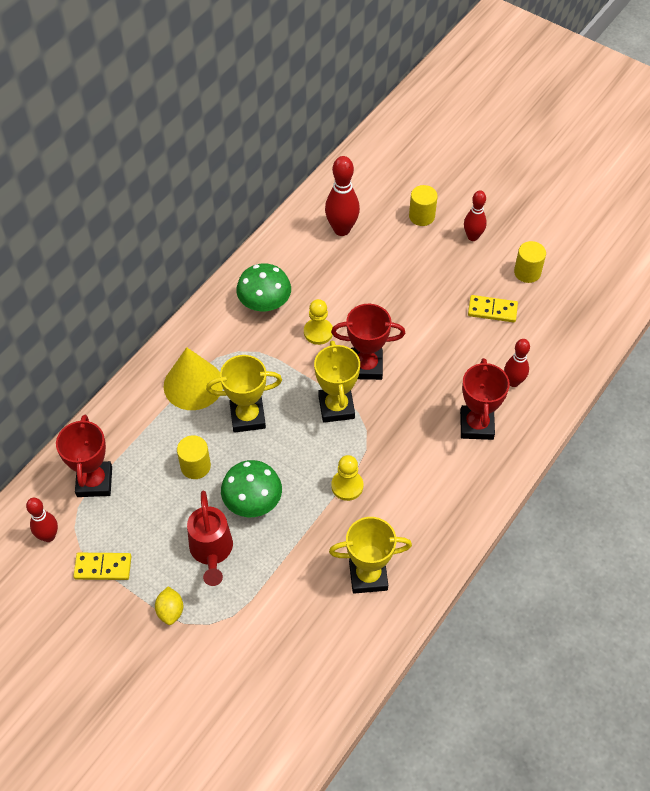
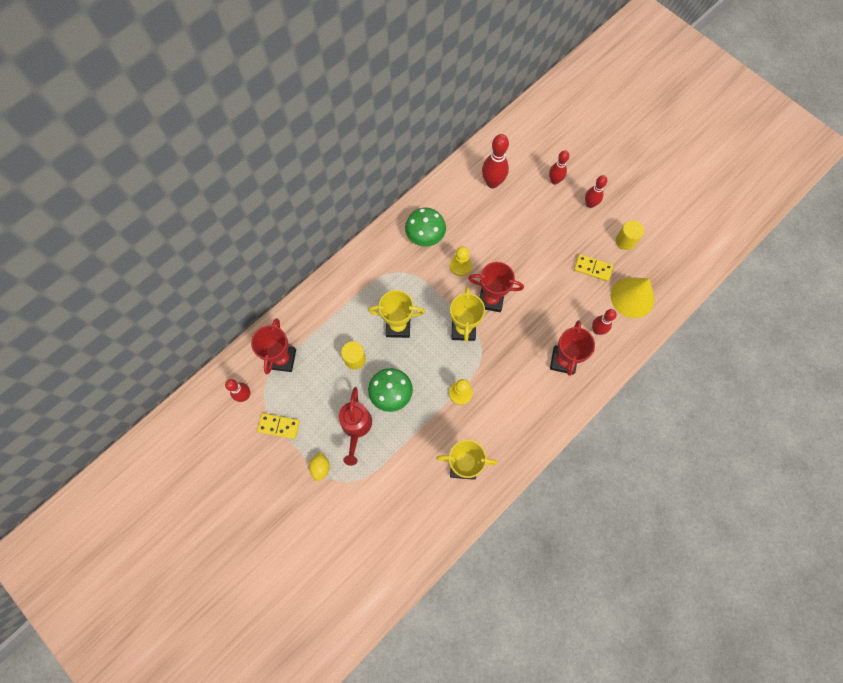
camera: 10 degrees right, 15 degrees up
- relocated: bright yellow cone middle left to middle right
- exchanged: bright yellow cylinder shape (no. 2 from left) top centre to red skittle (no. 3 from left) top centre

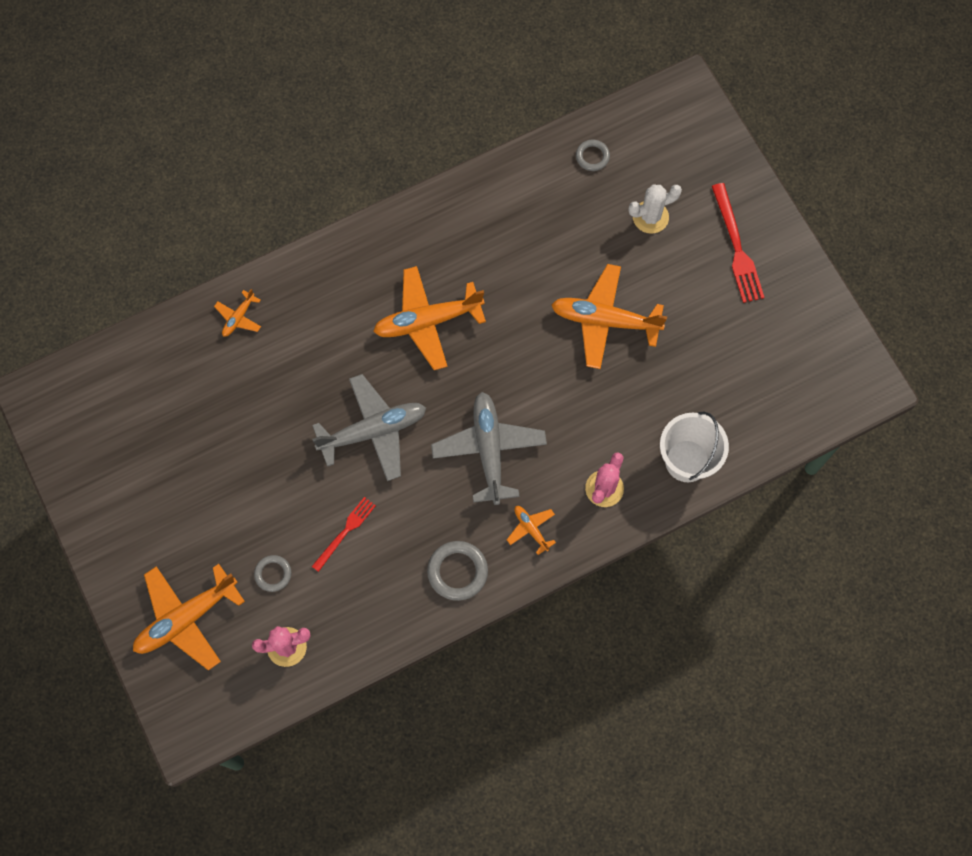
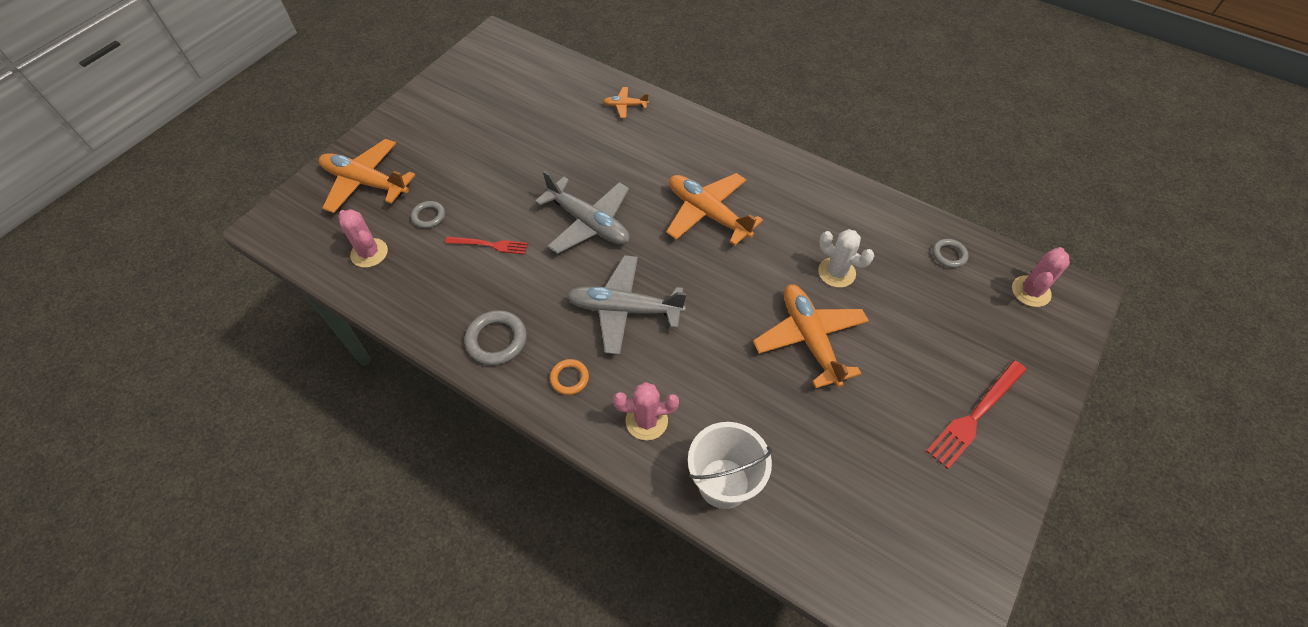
camera: 60 degrees right, 15 degrees down
- spun: ash-grey aeroplane (no. 2 from left) centre = centre 135 degrees counterclockwise
- exchanged: orange-coloured aeroplane (no. 4 from left) centre to orange-coloured hoop centre
- relocated: pure white saguaro cactus top right to centre
- appeared: rose-pink saguaro cactus (no. 3 from left) middle right

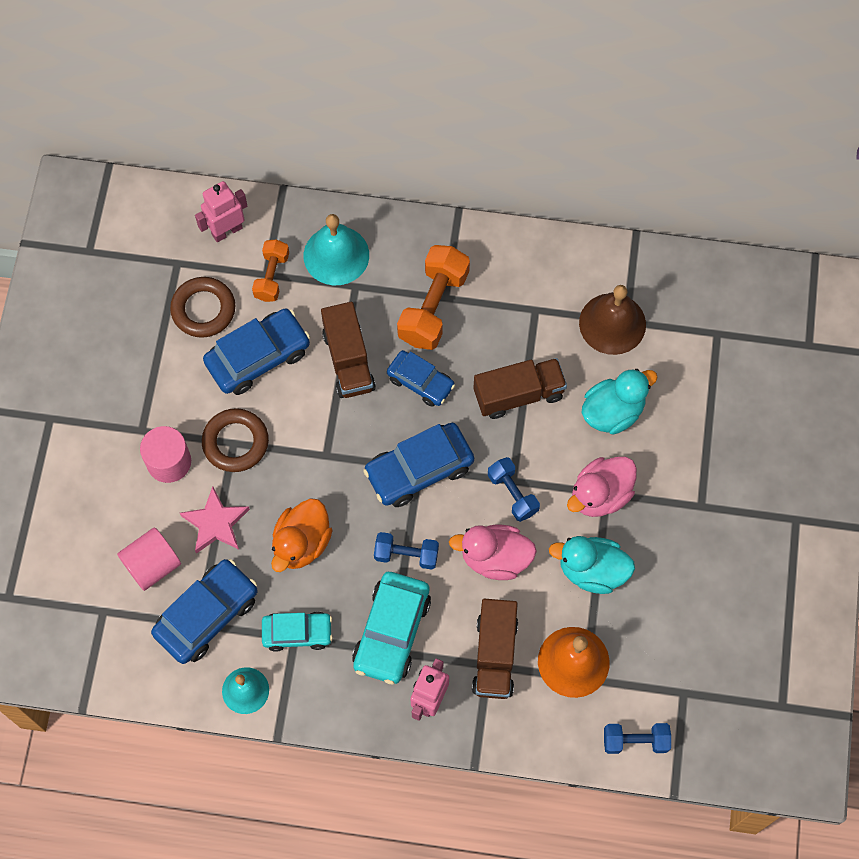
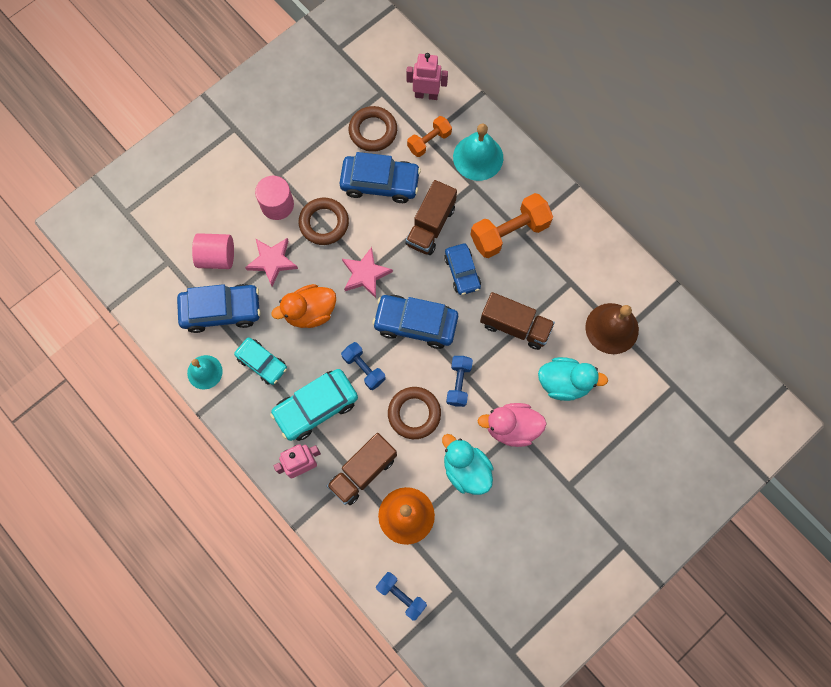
camera: 40 degrees right, 5 degrees up
- exchanged: rose-pink toy duck (no. 1 from left) centre to brown hoop (no. 3 from left) centre
- appeared: rose-pink five-pointed star (no. 2 from left) centre

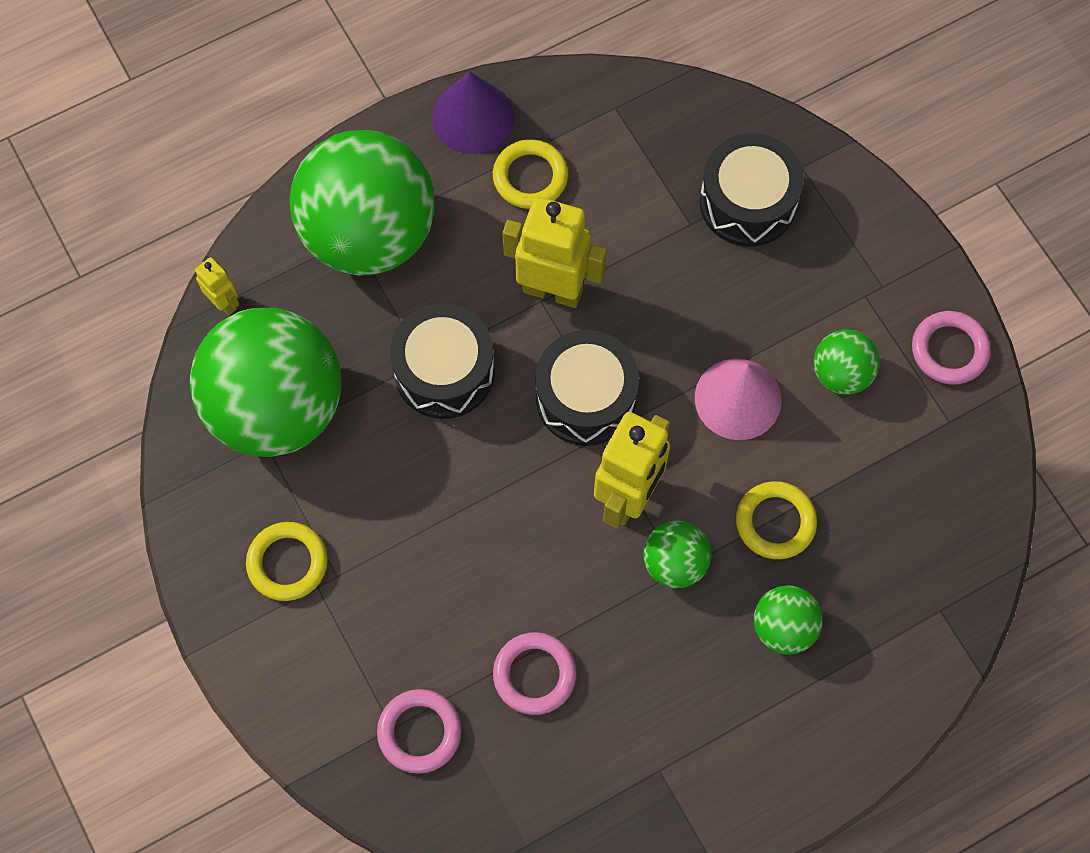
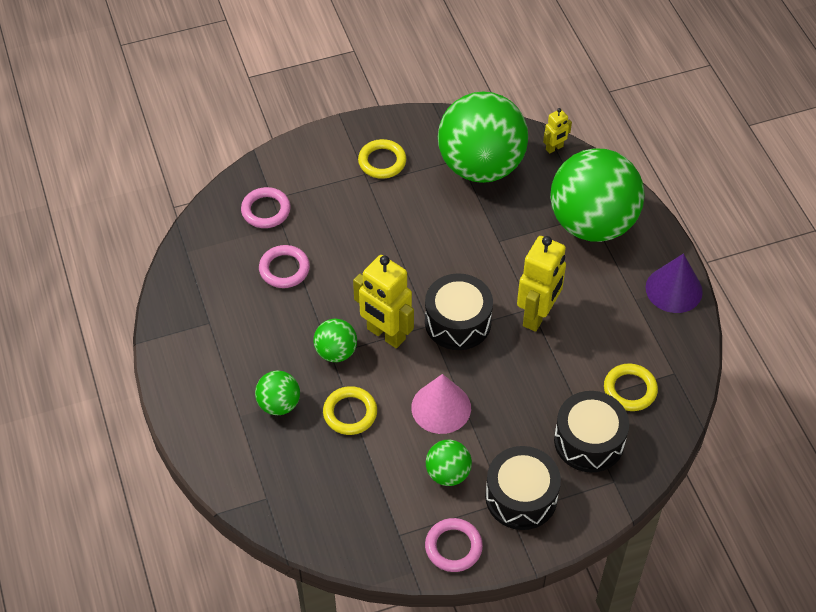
camera: 100 degrees right, 15 degrees down
- relocated: black toy drum (no. 1 from left in the first image) centre to black toy drum (no. 2 from left) bottom centre
- relocated: bright yellow hoop (no. 2 from left in the first image) top centre to bright yellow hoop (no. 3 from left) middle right

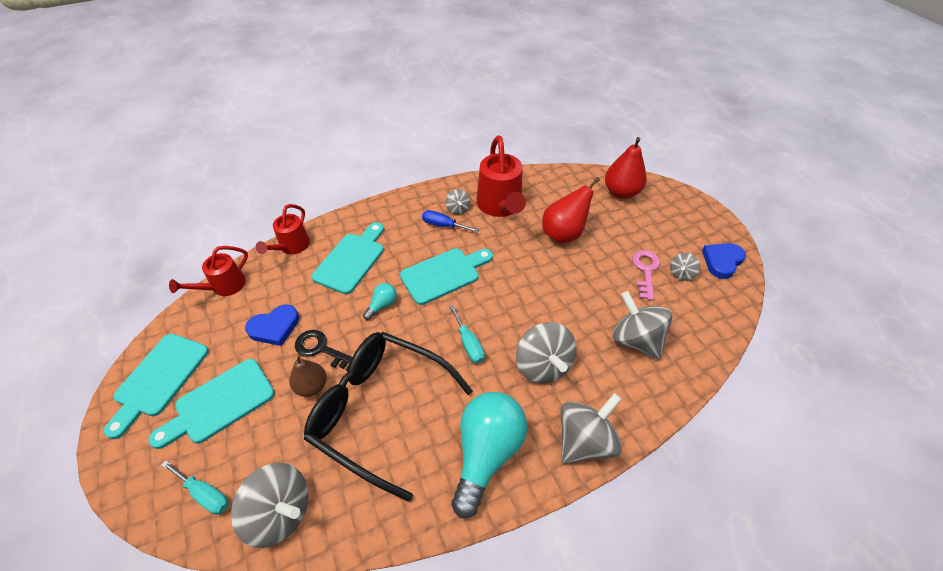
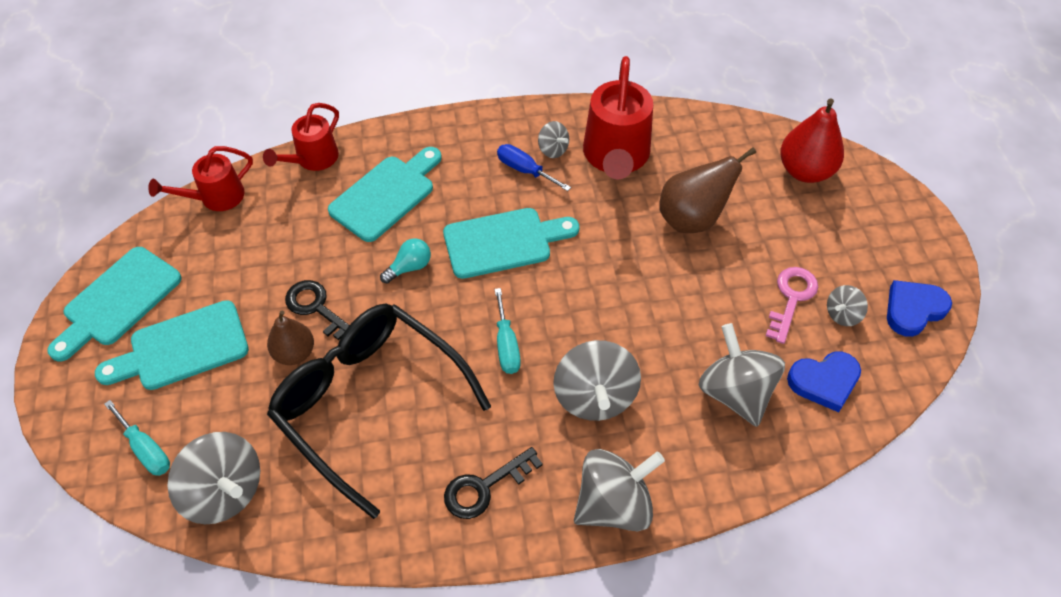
camera: 15 degrees right, 5 degrees up
- relocated: cobalt heart (no. 1 from left) middle left to middle right
- spun: ash-grey spinning top (no. 2 from left) centre = top centre 45 degrees counterclockwise
- exchanged: teal lightbulb (no. 2 from left) bottom centre to black door key (no. 2 from left) bottom centre
- colour: red pear (no. 1 from left) centre to brown pear (no. 2 from left) top centre

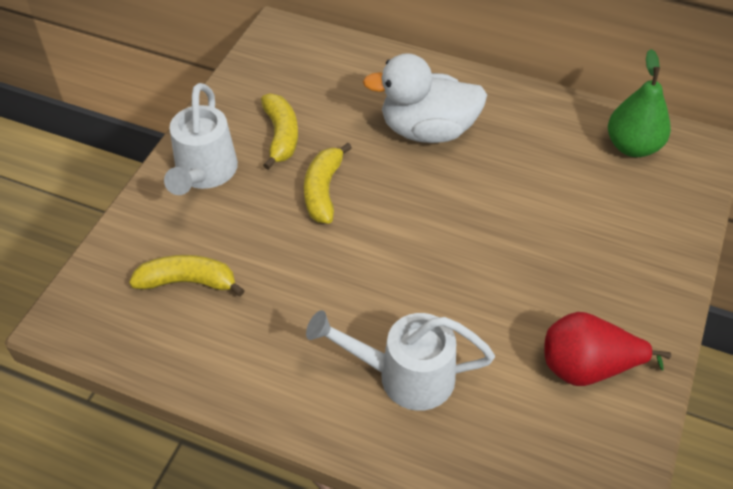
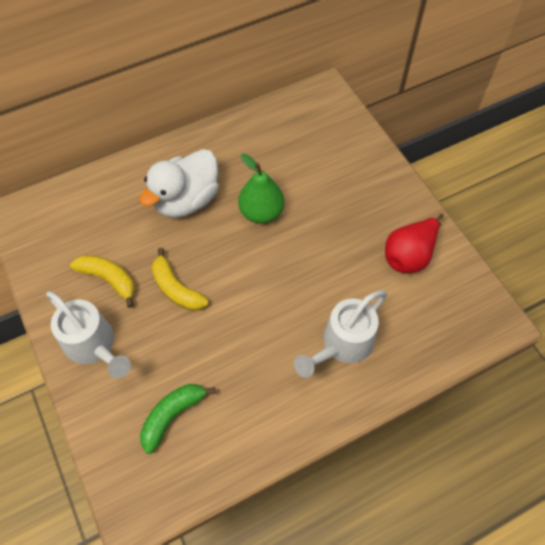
camera: 50 degrees left, 10 degrees up
- colour: bright yellow banana fruit (no. 1 from left) middle left to green banana fruit bottom left
- relocated: green pear top right to centre

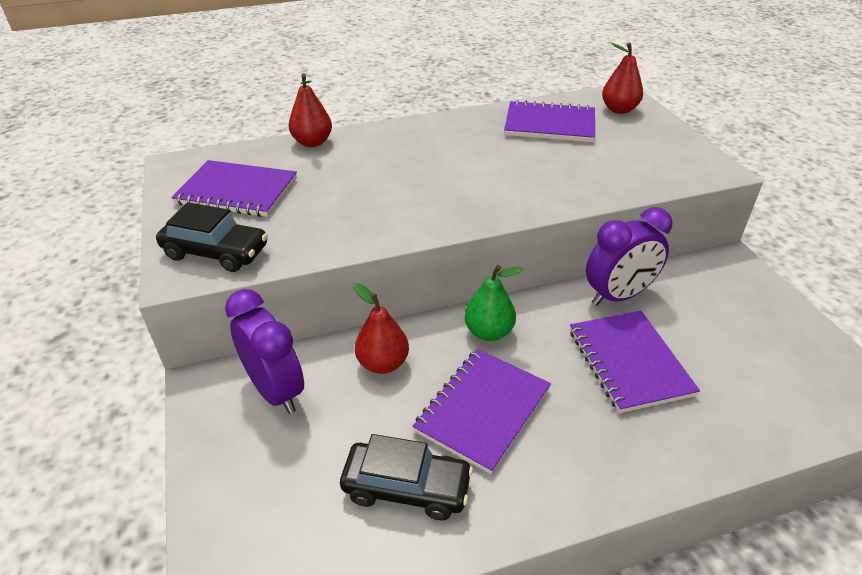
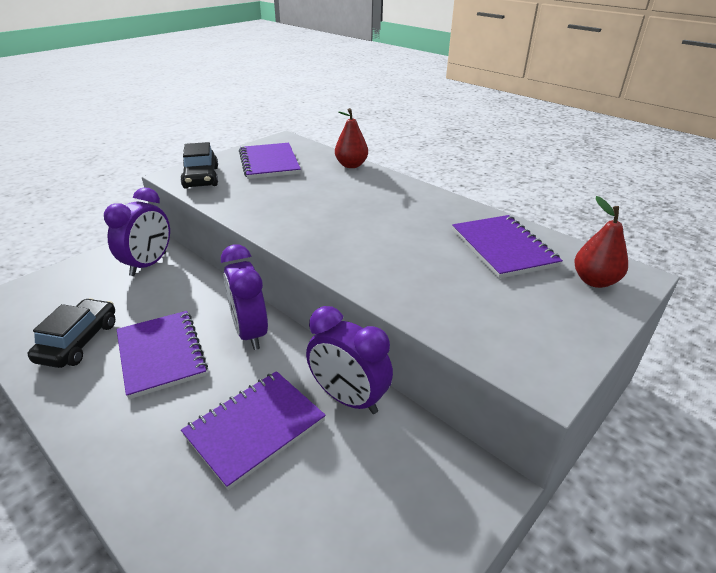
camera: 60 degrees right, 5 degrees down
- spun: black car (no. 2 from left in the first image) bottom centre = middle left 150 degrees counterclockwise
- missing: red pear (no. 2 from left) centre
- spun: royal purple notebook (no. 2 from left in the first image) bottom centre = middle left 60 degrees clockwise
- exchanged: green pear centre to royal purple clock (no. 2 from left) centre

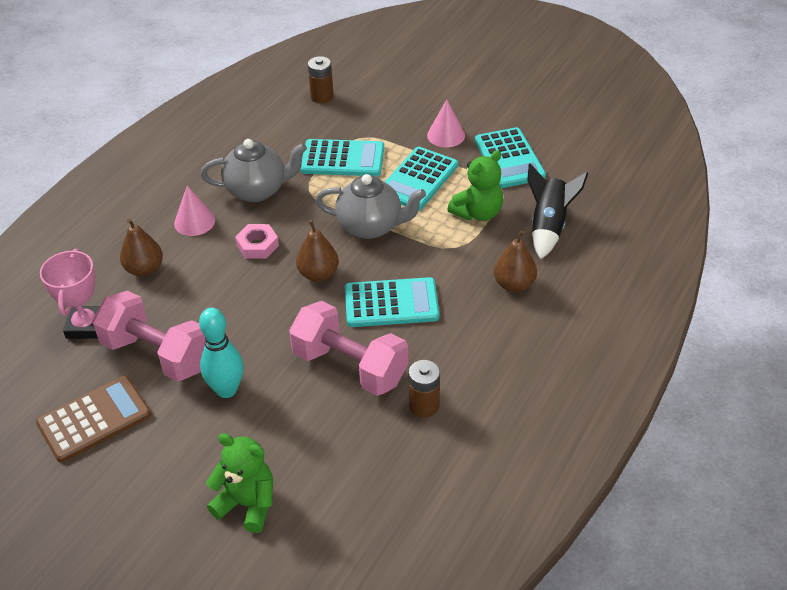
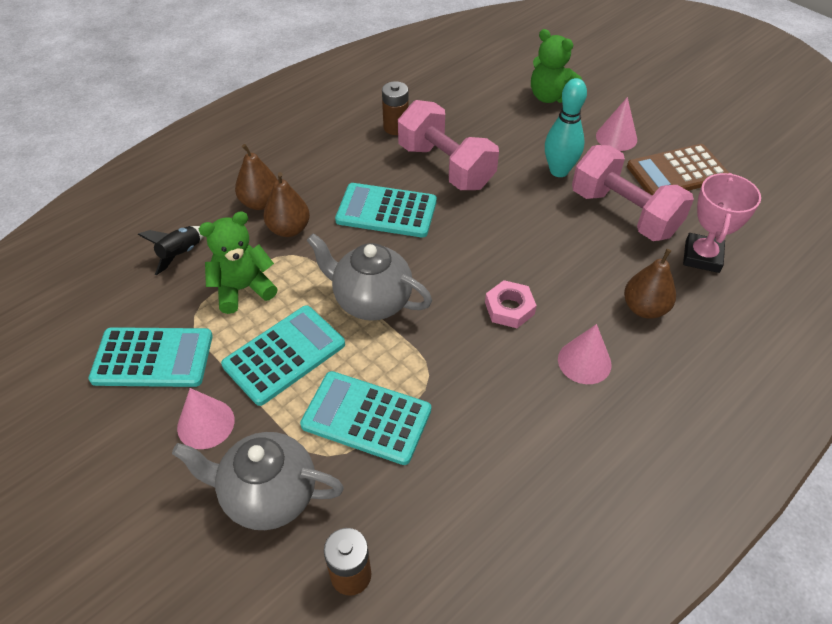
camera: 165 degrees left, 5 degrees up
- relocated: ash-grey tea pot (no. 1 from left) top left to bottom left
- relocated: brown pear (no. 2 from left) centre to top centre
- spun: teal adding machine (no. 4 from left in the first image) top centre = middle left 90 degrees clockwise
- size: black rocket middle right = middle left x0.65
- appeared: rose-pink cone (no. 3 from left) top right

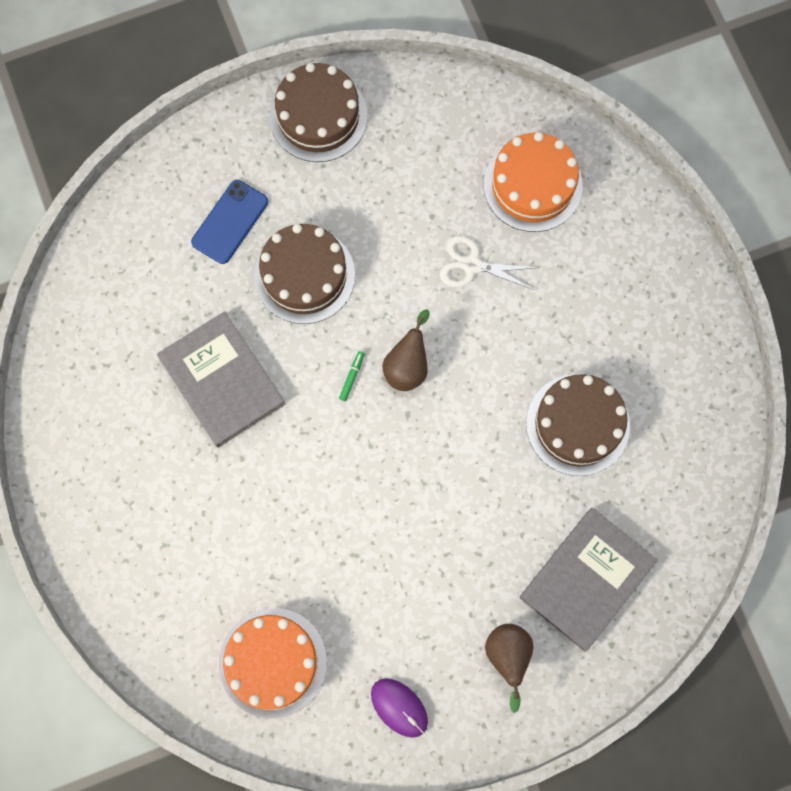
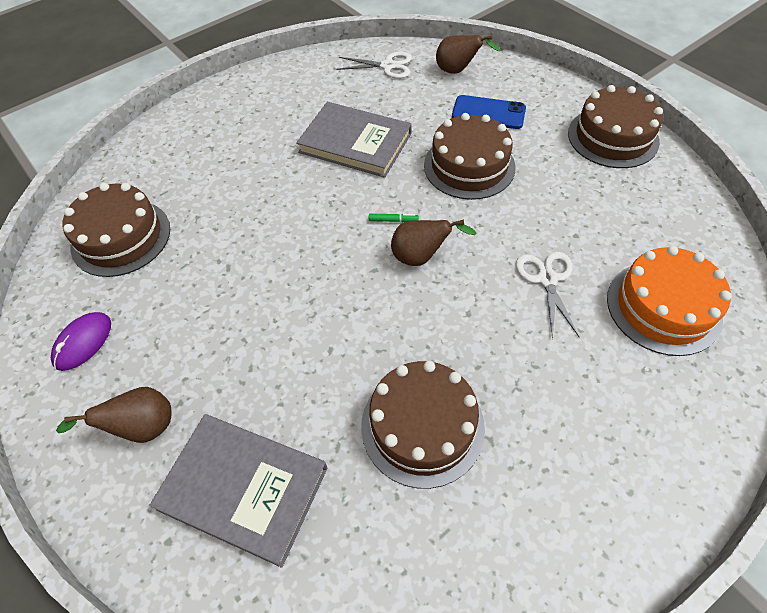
camera: 75 degrees right, 20 degrees down
- spun: ash-grey hardback (no. 1 from left in the first image) middle left = top centre 75 degrees clockwise
- colour: orange-coloured layer cake (no. 1 from left) bottom centre to brown layer cake (no. 1 from left) middle left
- appeared: pure white pair of scissors (no. 1 from left) top centre
- appeared: brown pear (no. 3 from left) top centre

